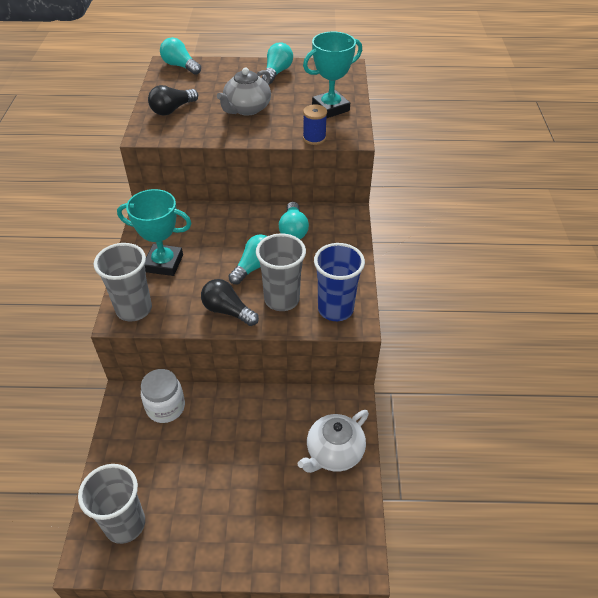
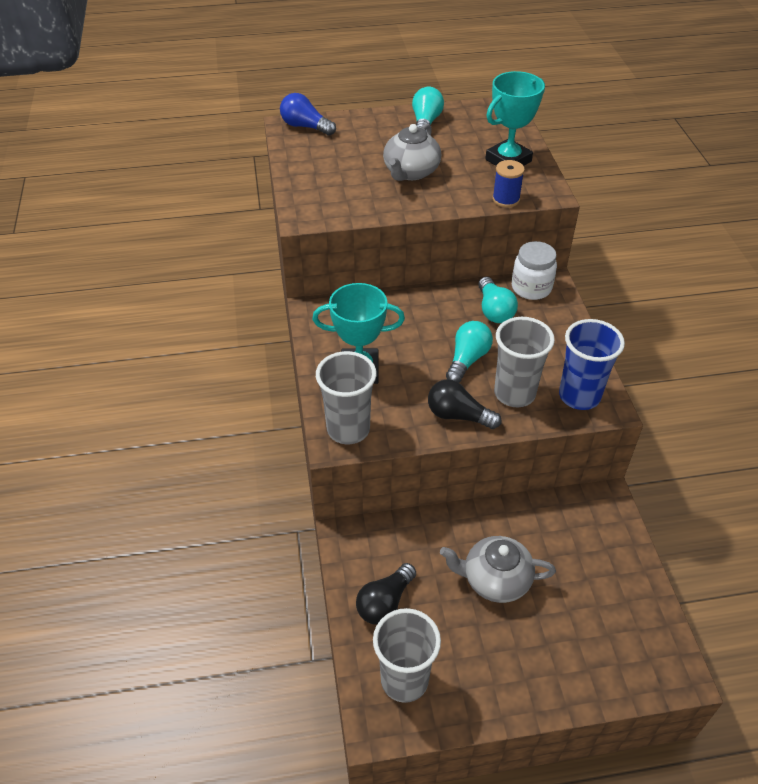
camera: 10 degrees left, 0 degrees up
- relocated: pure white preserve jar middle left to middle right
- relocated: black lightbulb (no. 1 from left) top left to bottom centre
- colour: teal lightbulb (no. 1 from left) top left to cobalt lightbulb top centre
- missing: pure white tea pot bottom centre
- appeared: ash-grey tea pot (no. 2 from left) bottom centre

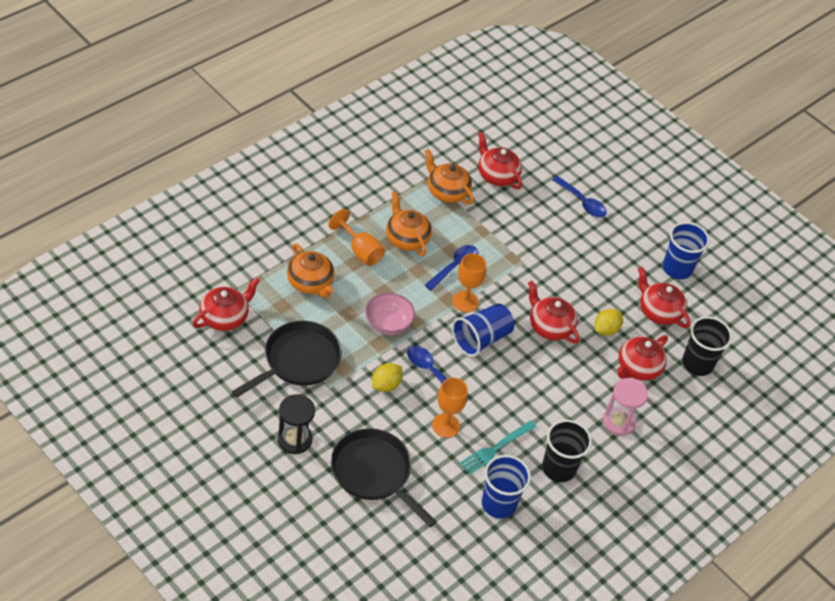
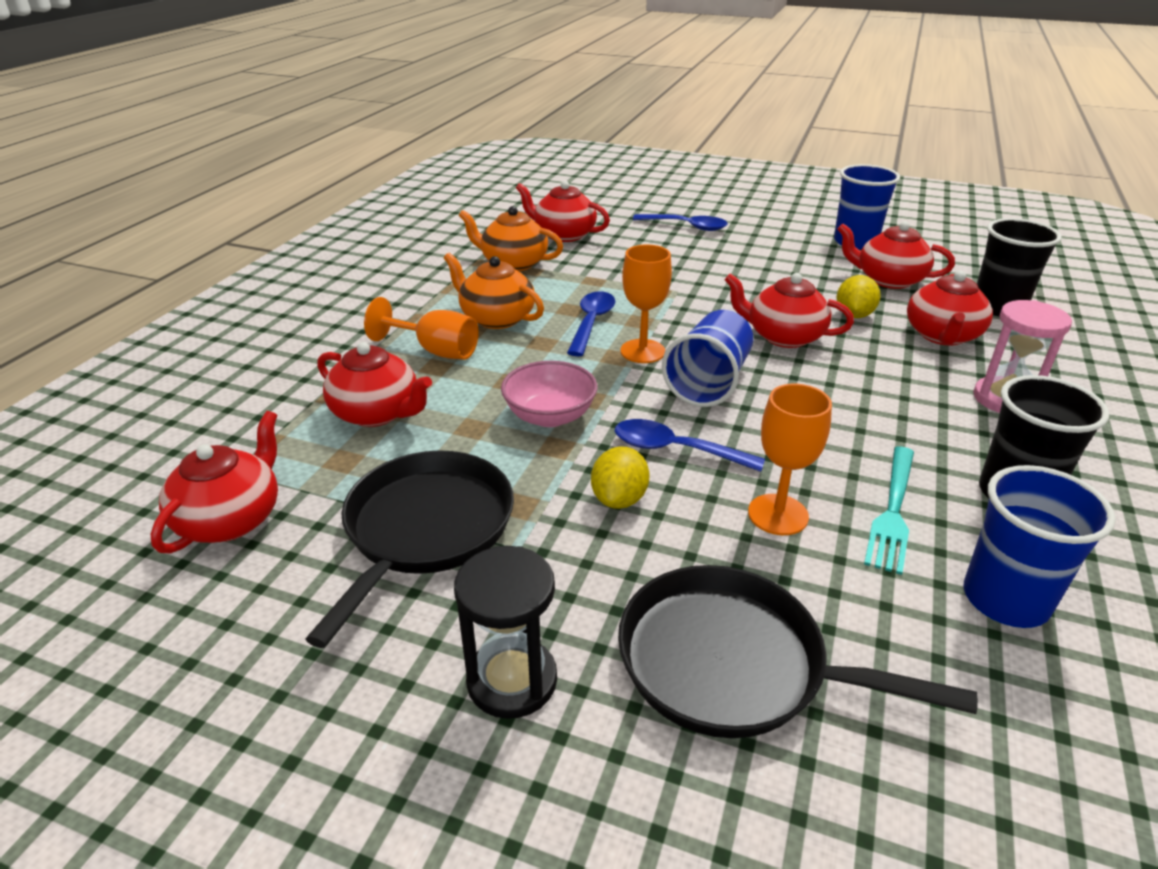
camera: 20 degrees left, 15 degrees down
- colour: orange-coloured tea pot (no. 1 from left) centre to red tea pot (no. 2 from left) middle left

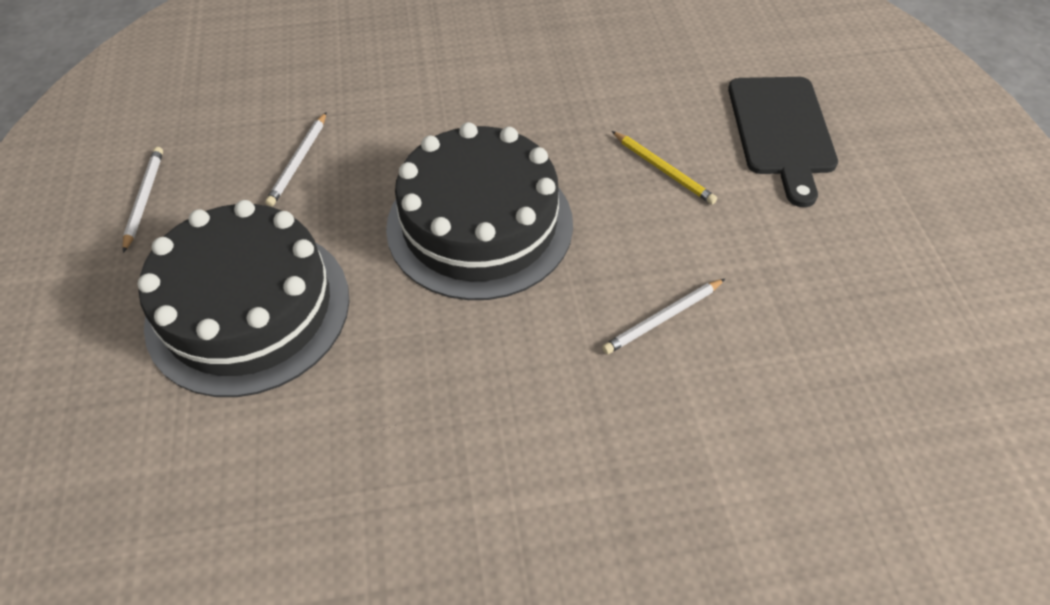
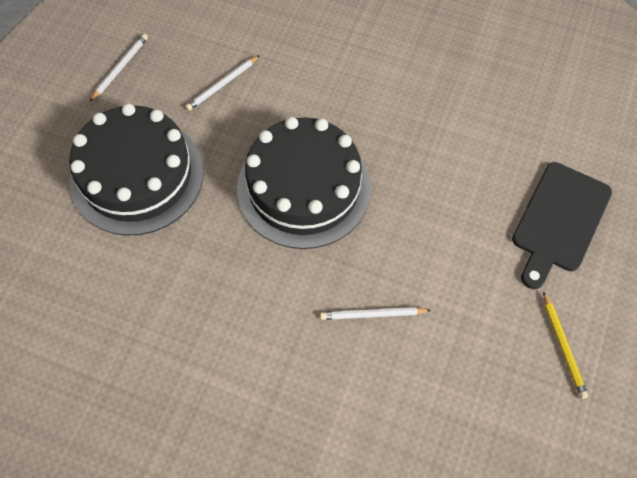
camera: 30 degrees right, 10 degrees up
- relocated: bright yellow lead pencil top centre to bottom right

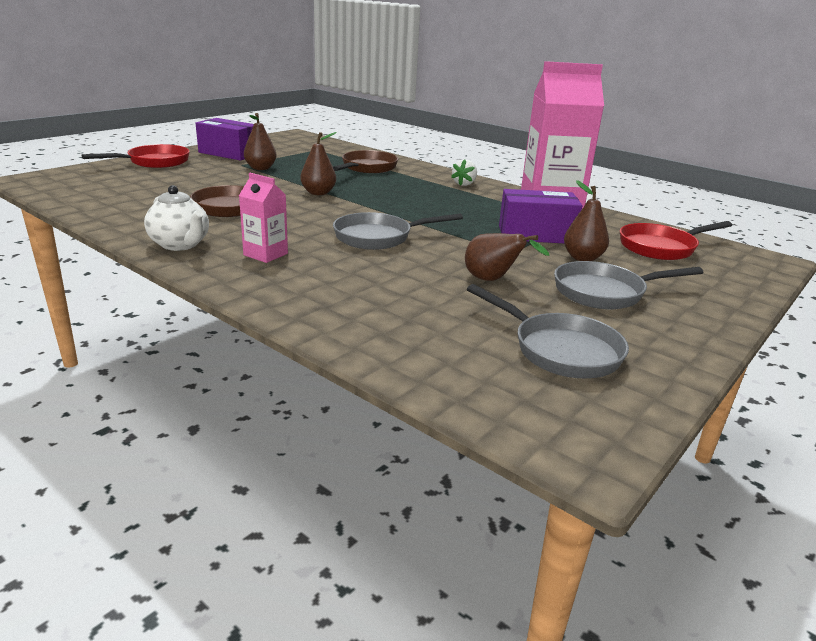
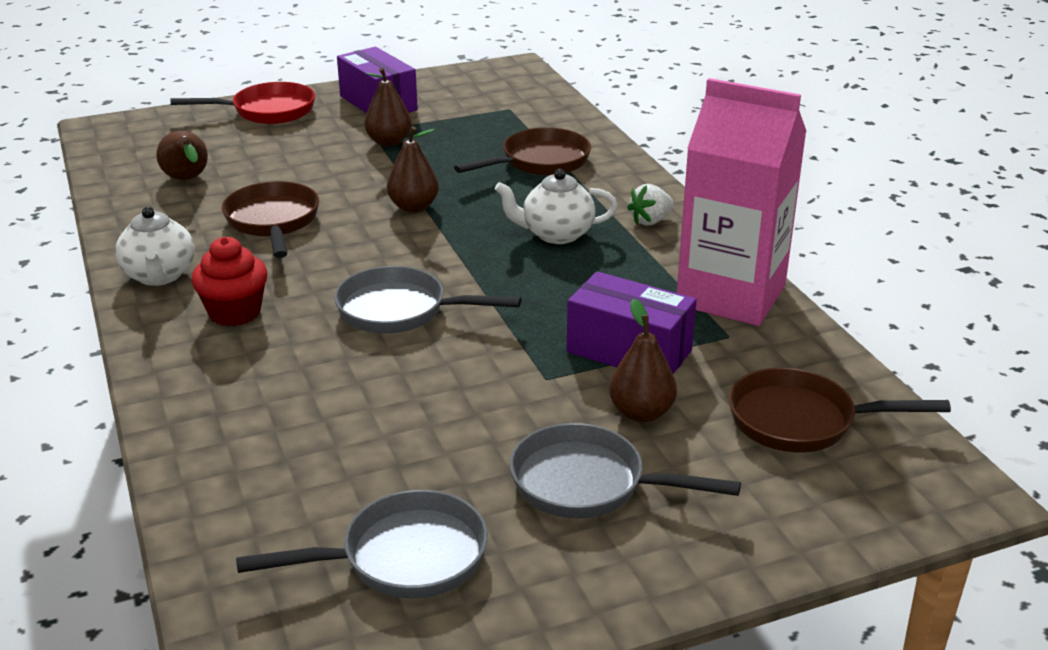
camera: 30 degrees right, 5 degrees up
- exchanged: rose-pink carton (no. 1 from left) middle left to red fairy cake middle left
- relocated: brown pear (no. 3 from left in the first image) centre to brown pear (no. 1 from left) top left
- spun: ash-grey pan (no. 2 from left in the first image) middle right = bottom centre 90 degrees counterclockwise
- colour: red pan (no. 2 from left) middle right to brown pan (no. 3 from left) middle right
- appeared: pure white tea pot (no. 2 from left) top centre

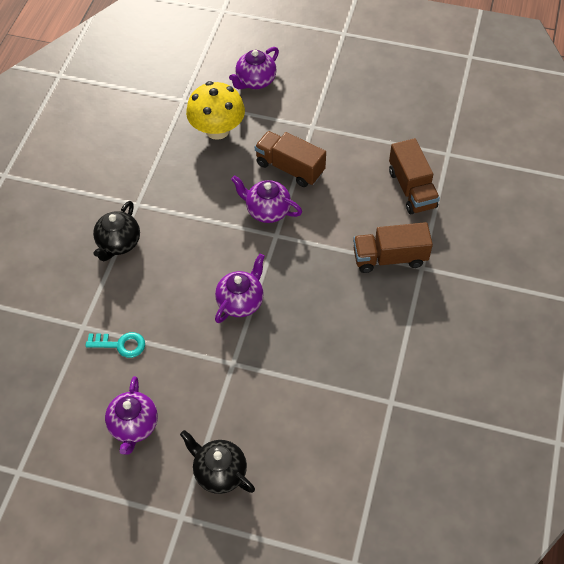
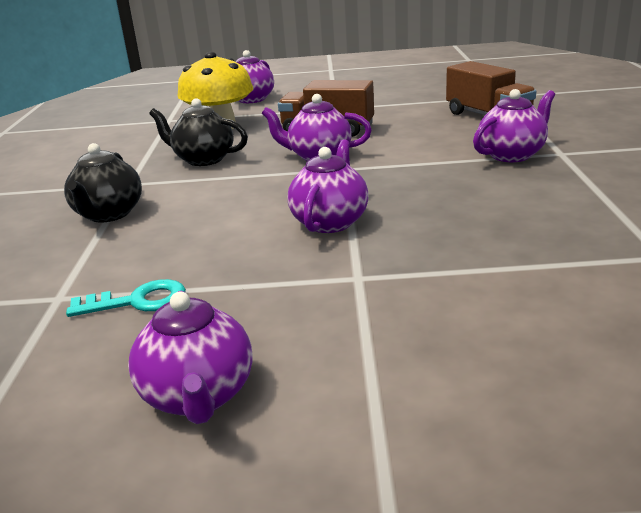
camera: 15 degrees left, 30 degrees down
- relocated: black tea pot (no. 2 from left) bottom centre to top left
- exchanged: brown truck (no. 2 from left) middle right to royal purple tea pot (no. 5 from left) top right

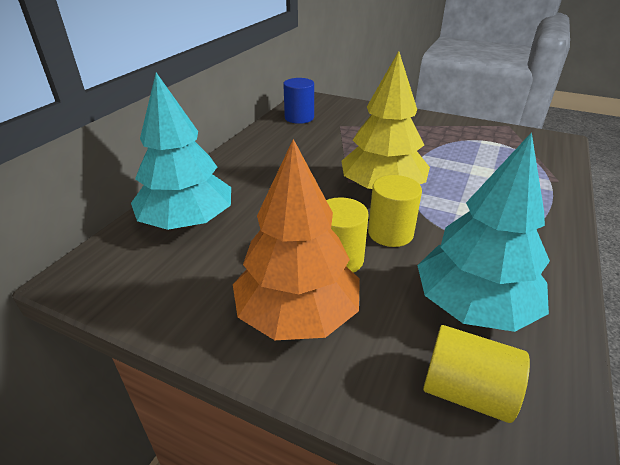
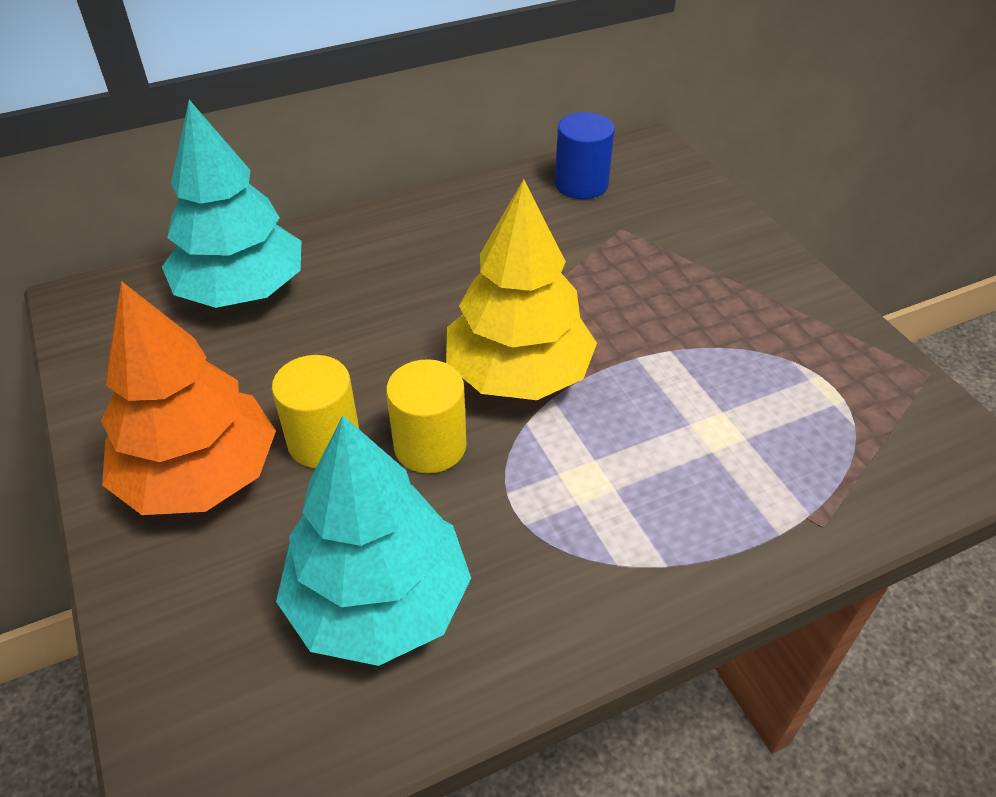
camera: 40 degrees right, 10 degrees up
- missing: bright yellow cylinder shape (no. 3 from left) bottom right

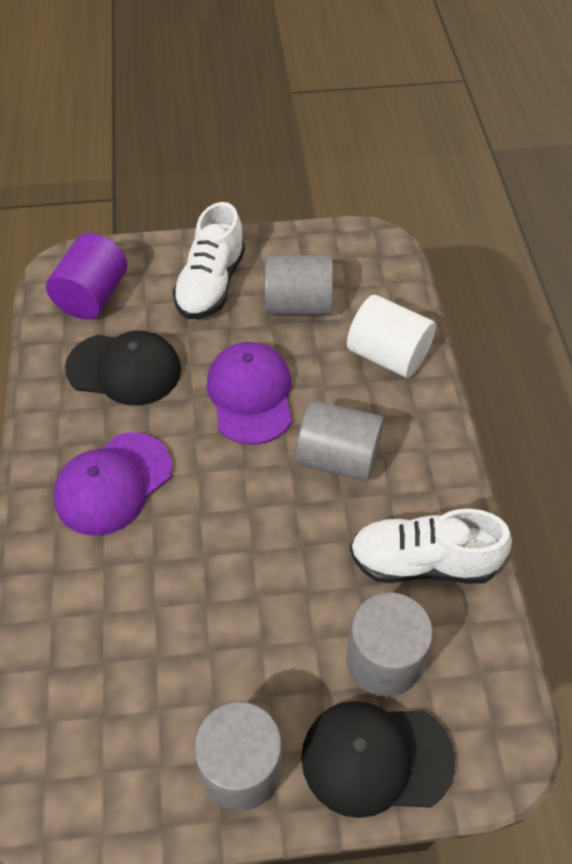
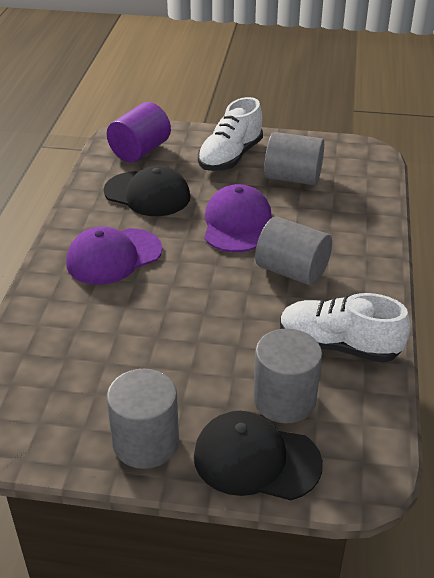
camera: 15 degrees right, 15 degrees down
- missing: pure white cylinder shape middle right

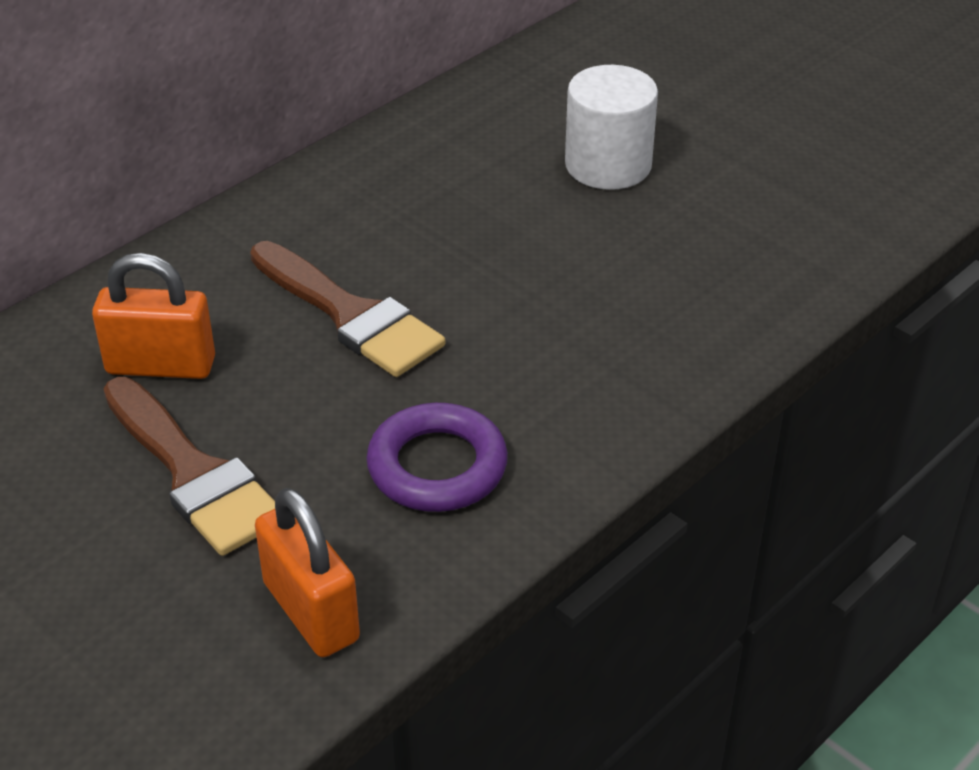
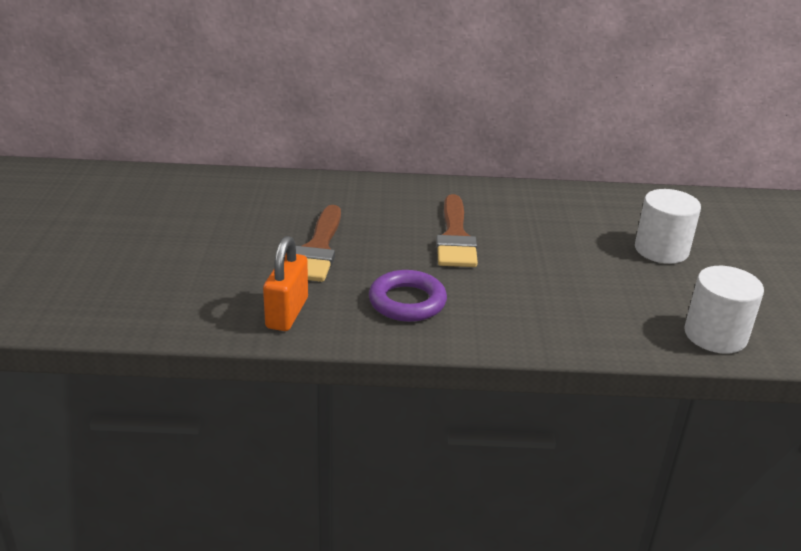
camera: 45 degrees right, 10 degrees down
- missing: orange-coloured small lock (no. 1 from left) middle left
- appeared: pure white cylinder shape (no. 2 from left) middle right

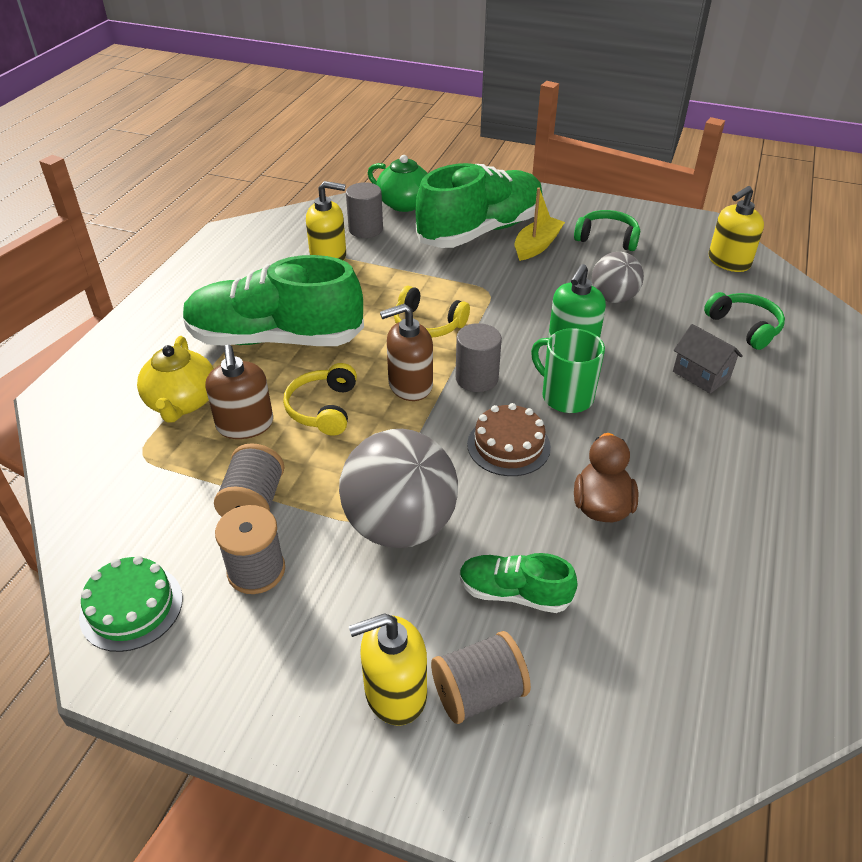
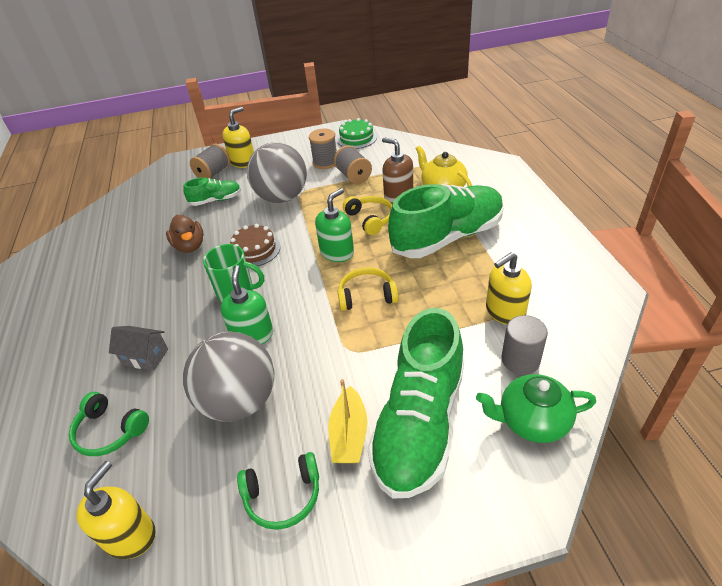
camera: 150 degrees right, 0 degrees up
- colour: brown soap dispenser (no. 2 from left) centre to green soap dispenser (no. 2 from left) centre
- missing: ash-grey cylinder shape (no. 2 from left) centre
- size: ash-grey play ball (no. 2 from left in the first image) top right = middle left x1.70

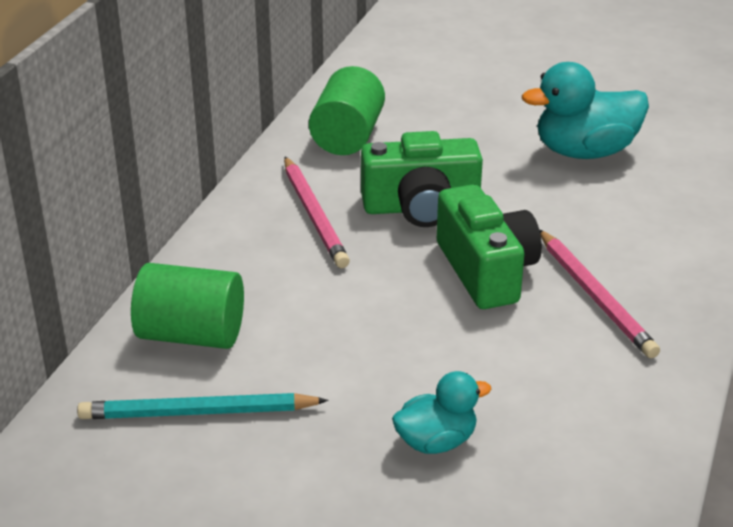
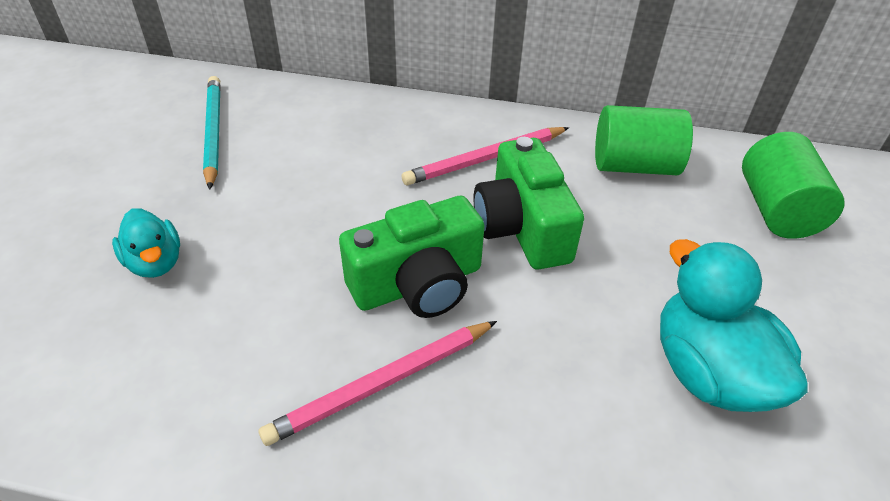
camera: 80 degrees right, 10 degrees up
- relocated: green cylinder shape (no. 1 from left in the first image) middle left to green cylinder shape (no. 2 from left) middle right

